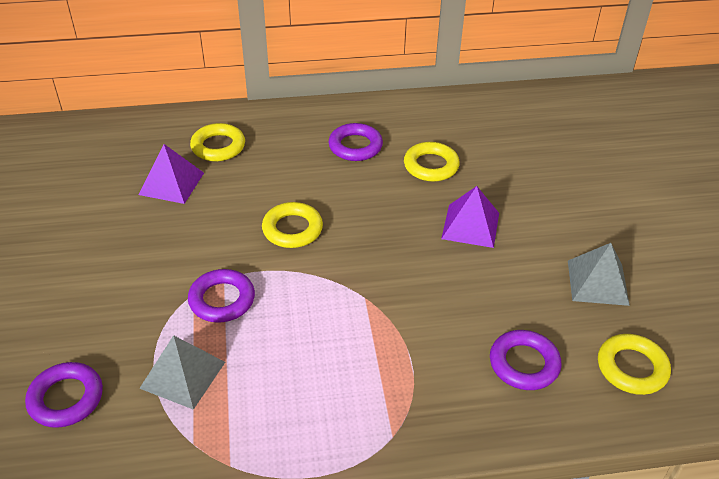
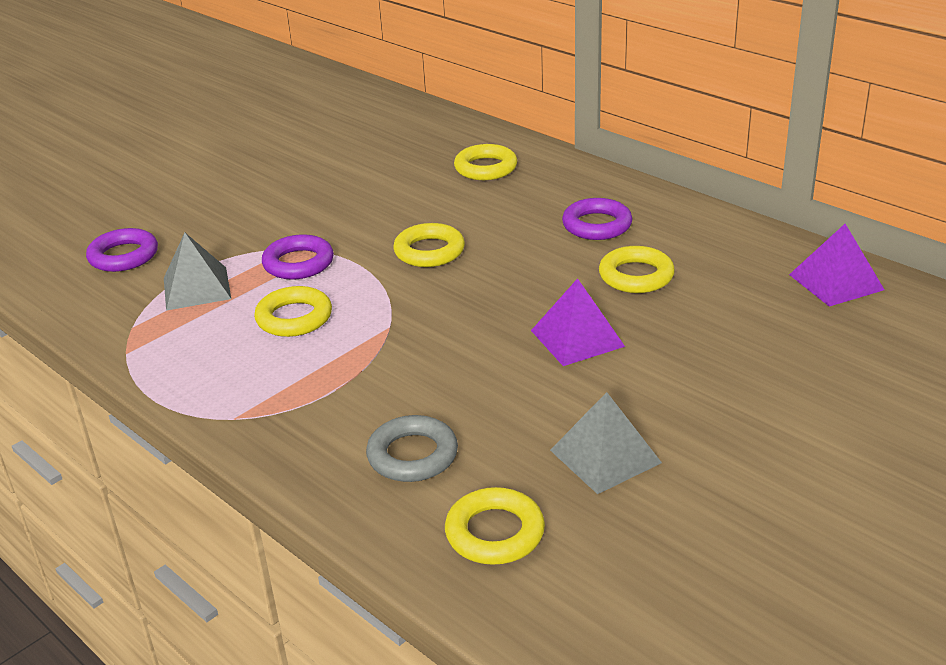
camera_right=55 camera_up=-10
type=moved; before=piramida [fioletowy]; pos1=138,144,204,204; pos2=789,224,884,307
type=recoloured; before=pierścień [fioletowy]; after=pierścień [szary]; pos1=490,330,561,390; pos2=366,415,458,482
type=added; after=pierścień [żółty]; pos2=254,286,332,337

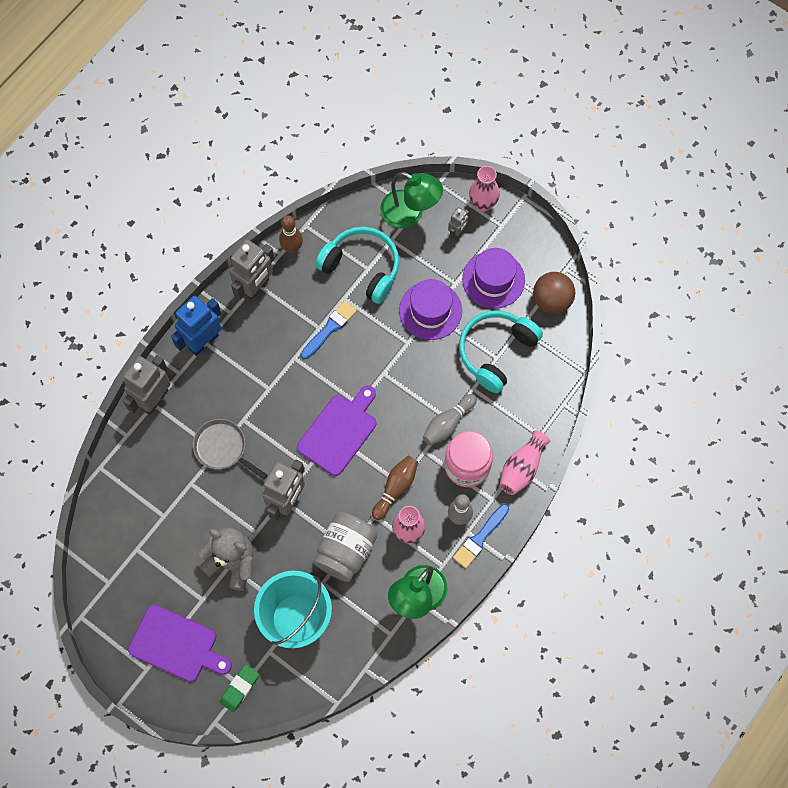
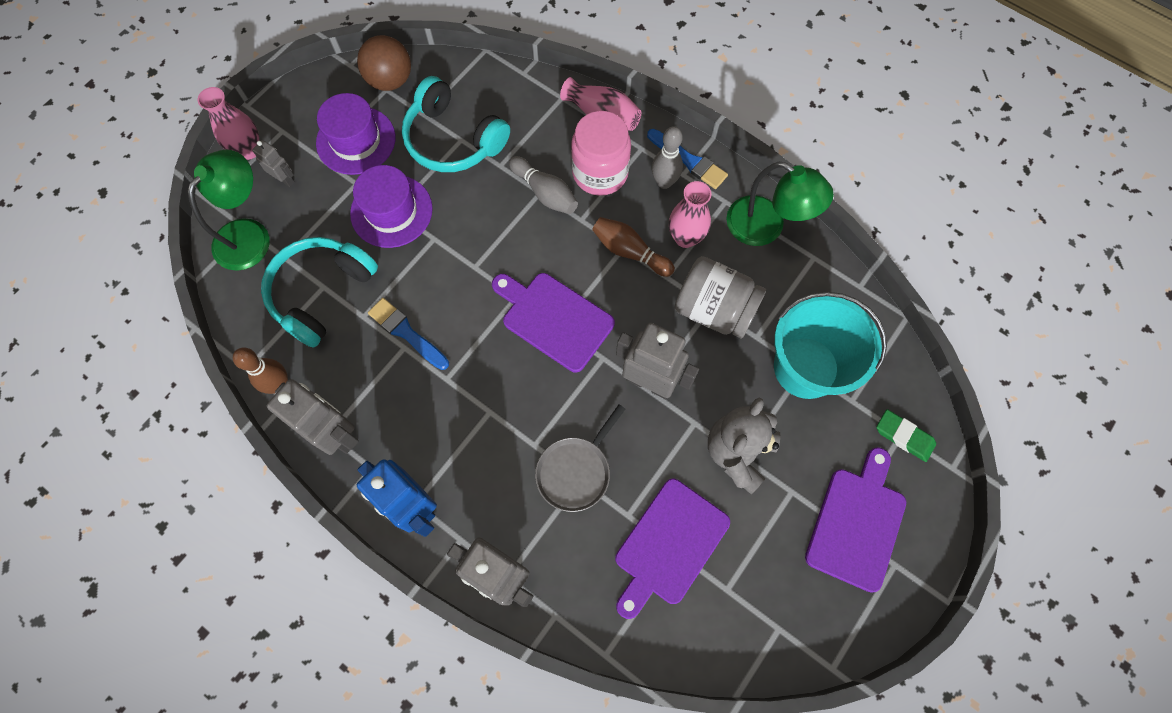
camera_right=-90 camera_up=0
type=added; after=deska do krojenia [fioletowy]; pos2=615,479,730,619

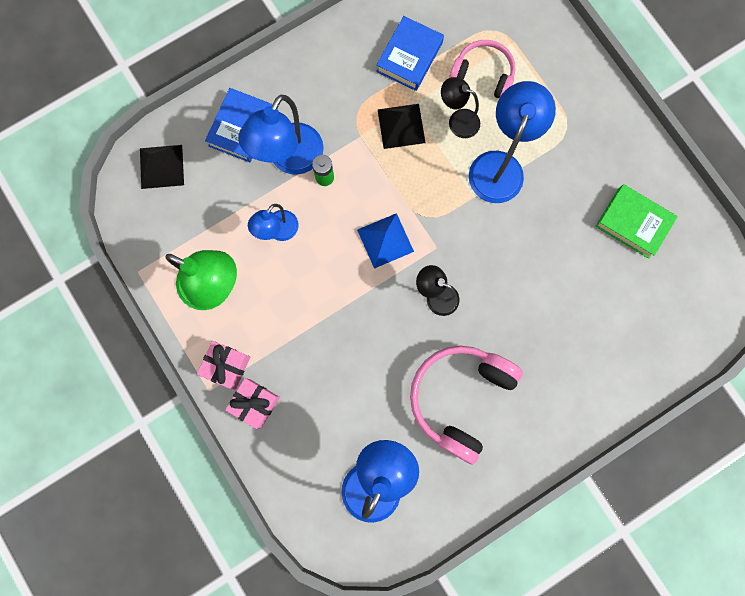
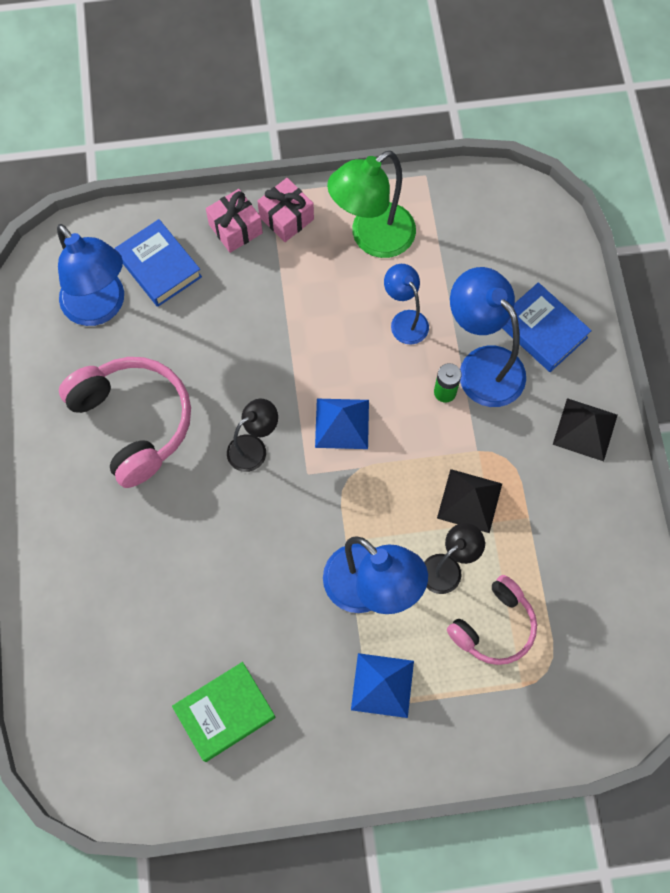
camera_right=115 camera_up=-10
type=moved; before=piramida [czarny]; pos1=140,145,184,189; pos2=553,398,618,461
type=moved; before=książka [niebieski]; pos1=376,16,444,91; pos2=114,219,202,307
type=added; after=piramida [niebieski]; pos2=351,653,414,718

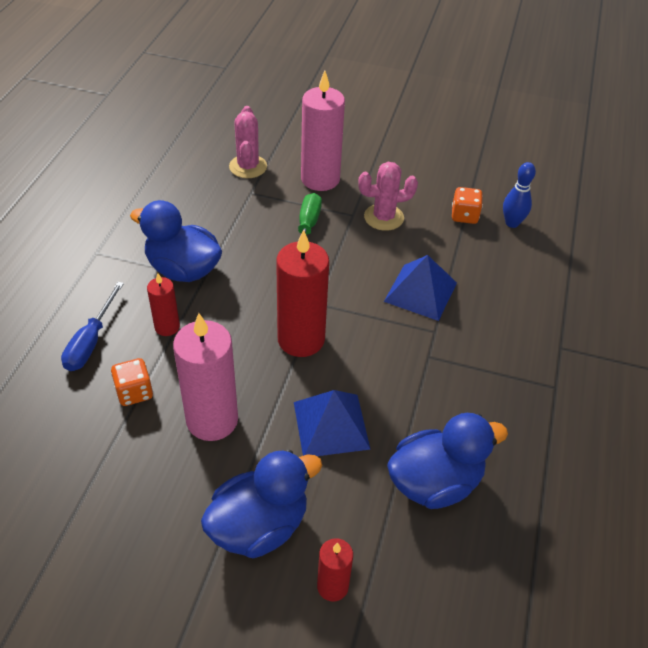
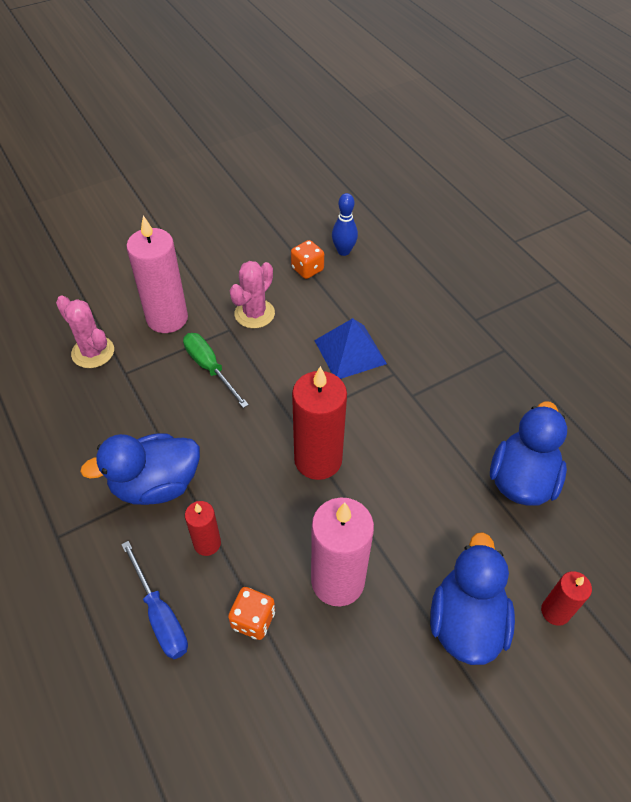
camera_right=-45 camera_up=5
type=removed; before=piramida [niebieski]; pos1=294,390,371,456

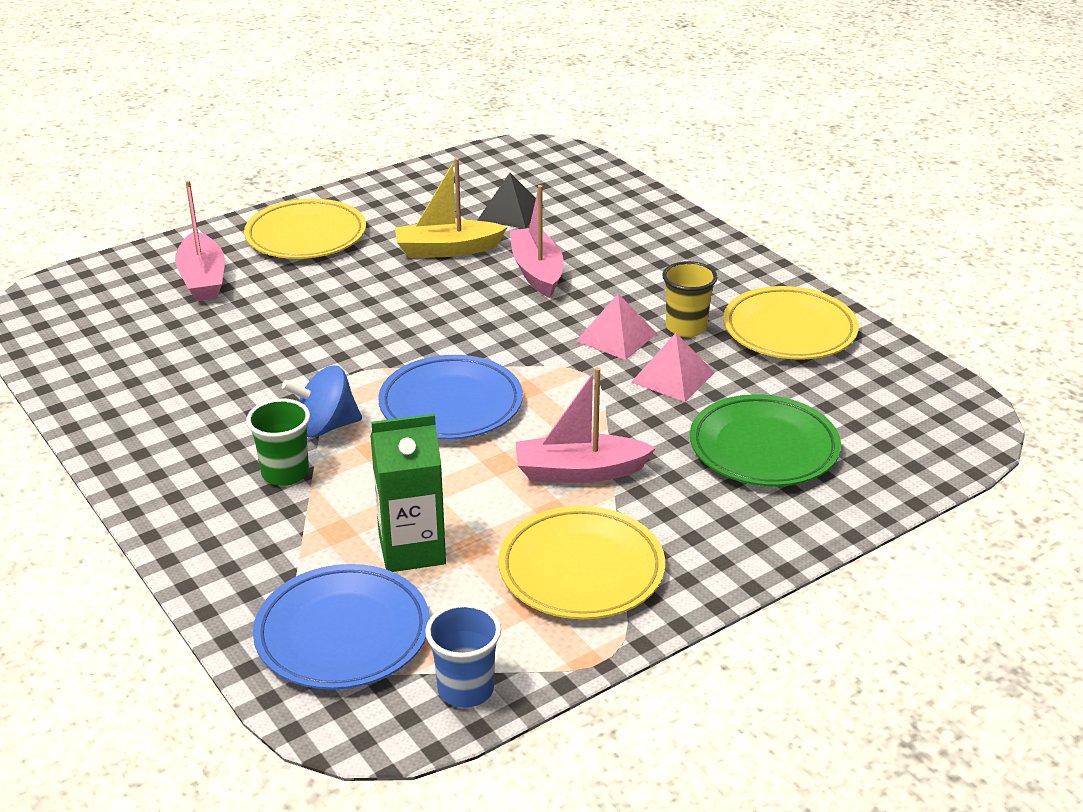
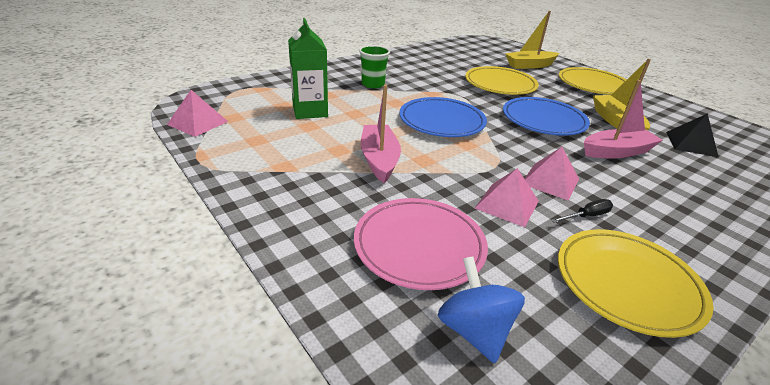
camera_right=85 camera_up=0
type=recoloured; before=łódka [różowy]; after=łódka [żółty]; pos1=175,180,225,301; pos2=505,11,559,69
type=moved; before=talerz [niebieski]; pos1=253,564,430,690; pos2=503,97,590,136
type=moved; before=bączek [niebieski]; pos1=282,365,362,437; pos2=438,257,525,363
type=replaced; before=szklanka [niebieski]; after=piramida [różowy]; pos1=425,603,501,708; pos2=167,90,228,137
type=moved; before=talerz [żółty]; pos1=498,506,665,619; pos2=465,66,539,95
type=replaced; before=szklanka [żółty]; after=śrubokręt [czarny]; pos1=662,261,718,337; pos2=551,199,613,223
type=recoloured; before=talerz [zielony]; after=talerz [różowy]; pos1=690,394,841,486; pos2=354,198,488,290

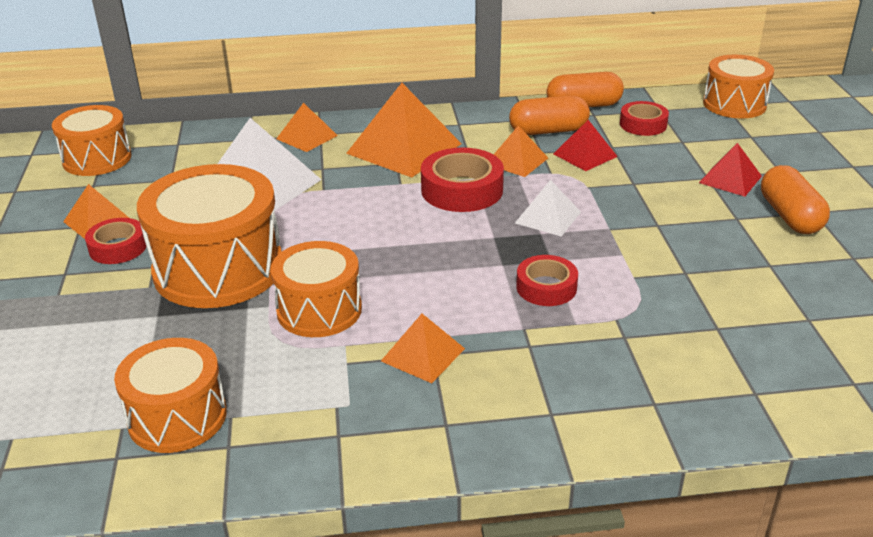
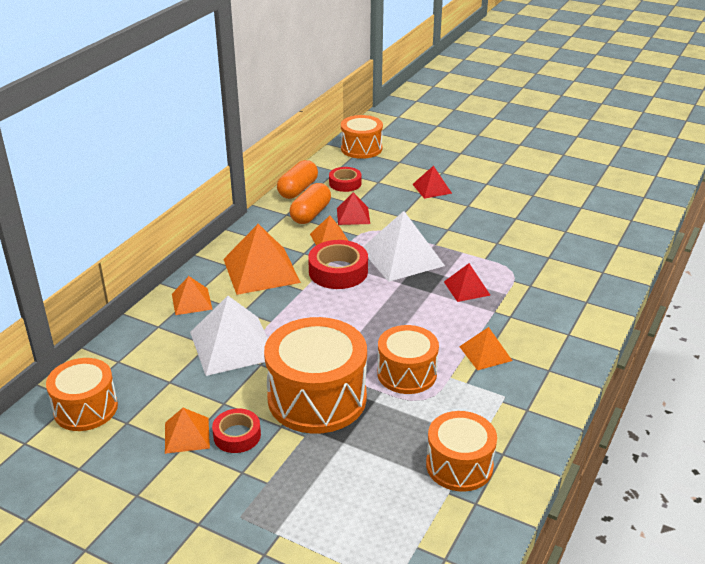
camera_right=-55 camera_up=0
type=resized; before=piramida [biały]; pos1=515,180,581,237; pos2=363,211,445,282; scale=1.84
type=replaced; before=taśma klejąca [czerwony]; after=piramida [czerwony]; pos1=516,255,578,306; pos2=444,263,491,302
type=removed; before=kapsułka [pomarańczowy]; pos1=761,165,830,234

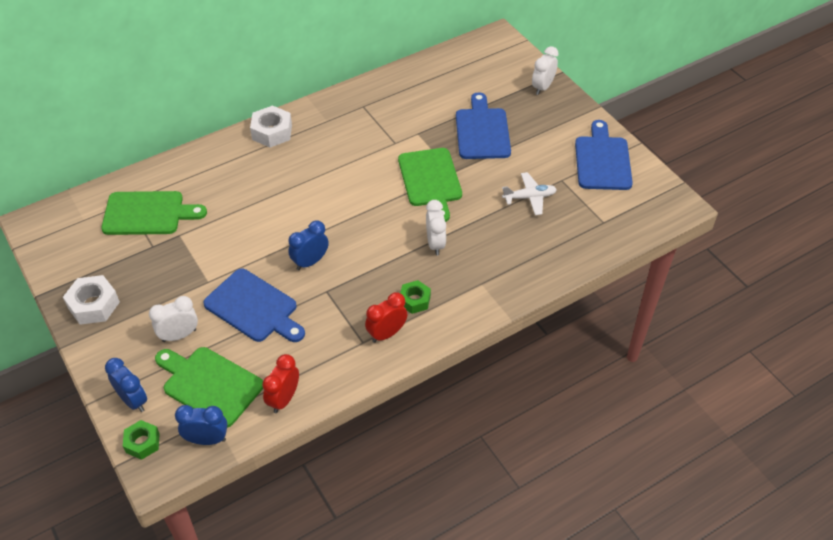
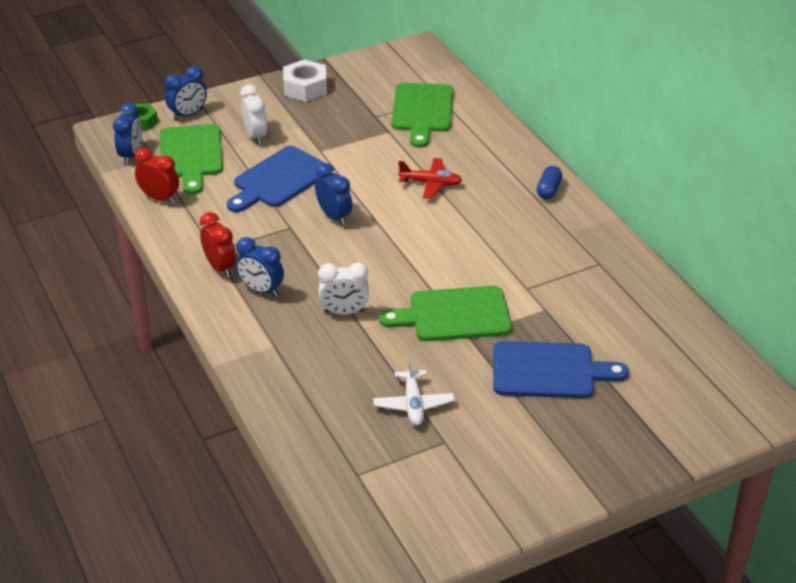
camera_right=95 camera_up=-10
type=turned; before=deska do krojenia [zielony]; pos1=155,347,263,428; pos2=160,124,223,195; turn=135
type=replaced; before=nakrętka [biały]; after=kapsułka [niebieski]; pos1=250,105,292,148; pos2=537,166,562,199
type=replaced; before=nakrętka [zielony]; after=budzik [niebieski]; pos1=400,280,431,314; pos2=236,237,284,297
type=removed; before=budzik [biały]; pos1=532,46,559,95
type=removed; before=deska do krojenia [niebieski]; pos1=575,120,633,190
type=added; after=samolot [czerwony]; pos2=398,158,462,199

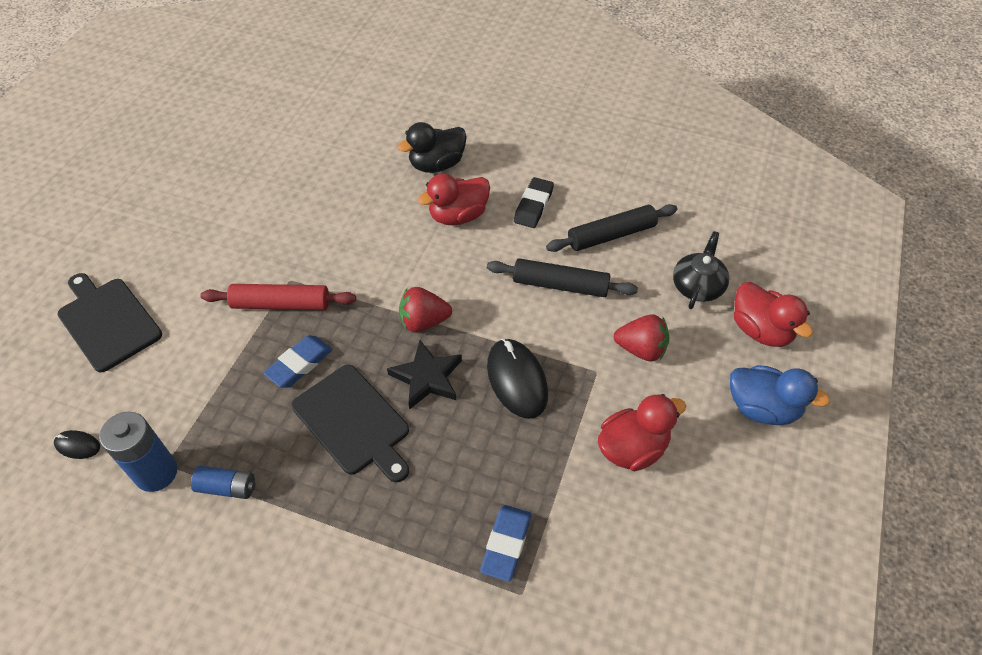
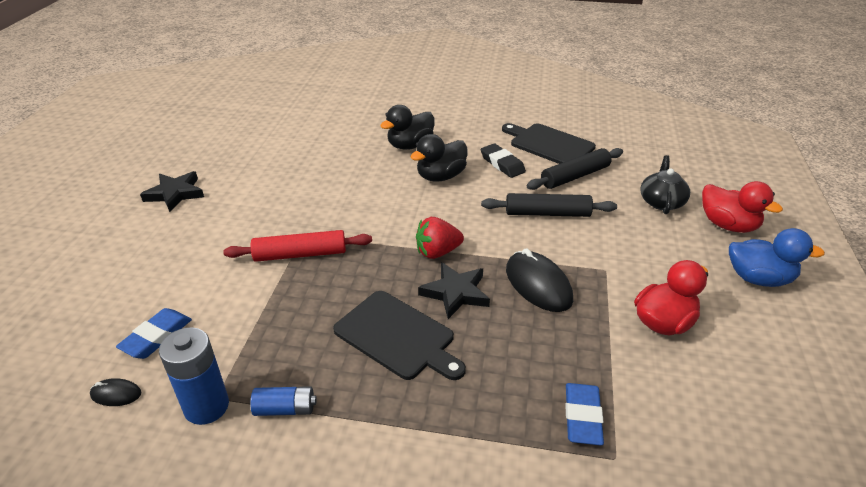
camera_right=-10 camera_up=-15
type=moved; before=deska do krojenia [czarny]; pos1=57,273,162,373; pos2=502,123,596,164
type=moved; before=gumka do mazania [niebieski]; pos1=263,335,333,388; pos2=116,308,192,359
type=recoloured; before=kaczka [czerwony]; after=kaczka [czarny]; pos1=417,174,490,225; pos2=410,134,467,181
type=turned; before=gumka do mazania [czarny]; pos1=514,177,554,228; pos2=481,143,526,178; turn=-45
type=removed; before=truskawka [czerwony]; pos1=614,315,669,362
type=added; after=gwiazda [czarny]; pos2=140,171,204,212

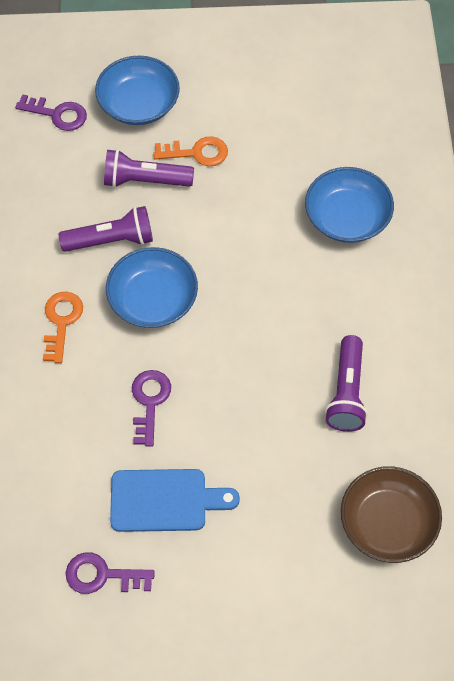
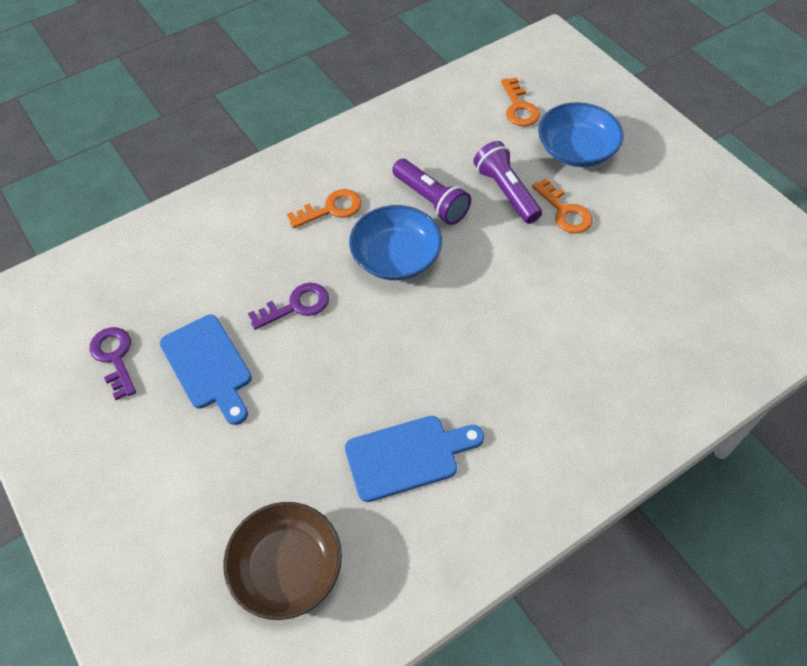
camera_right=60 camera_up=-5
type=recoloured; before=klucz [fioletowy]; after=klucz [pomarańczowy]; pos1=15,94,87,131; pos2=501,77,540,126
type=removed; before=miska [niebieski]; pos1=305,167,394,243
type=replaced; before=latarka [fioletowy]; after=deska do krojenia [niebieski]; pos1=325,335,368,432; pos2=345,416,484,502

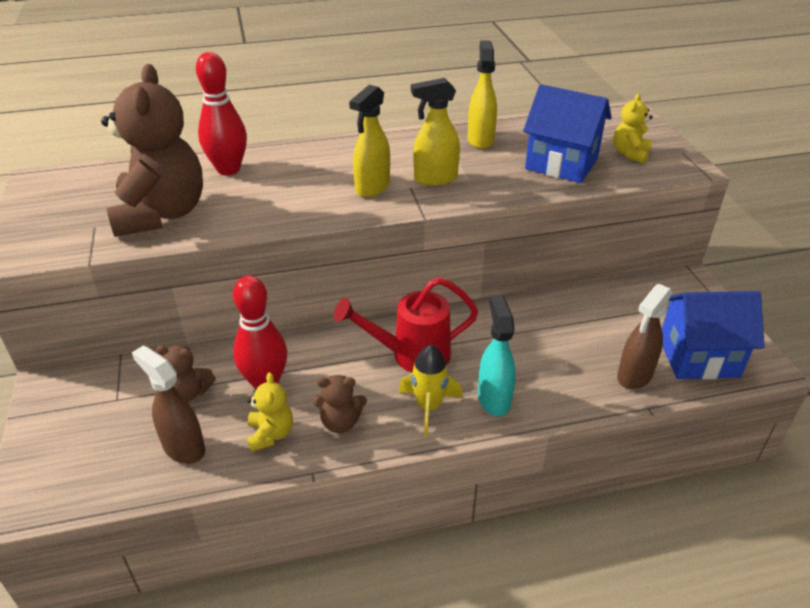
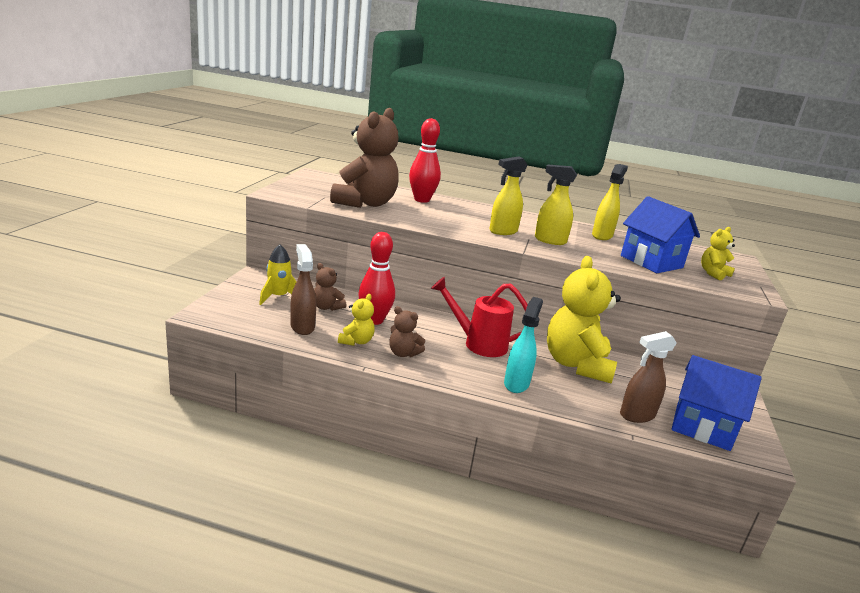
camera_right=25 camera_up=-15
type=moved; before=rakieta [żółty]; pos1=399,345,462,436; pos2=259,244,297,305
type=added; after=miś [żółty]; pos2=547,256,621,383

